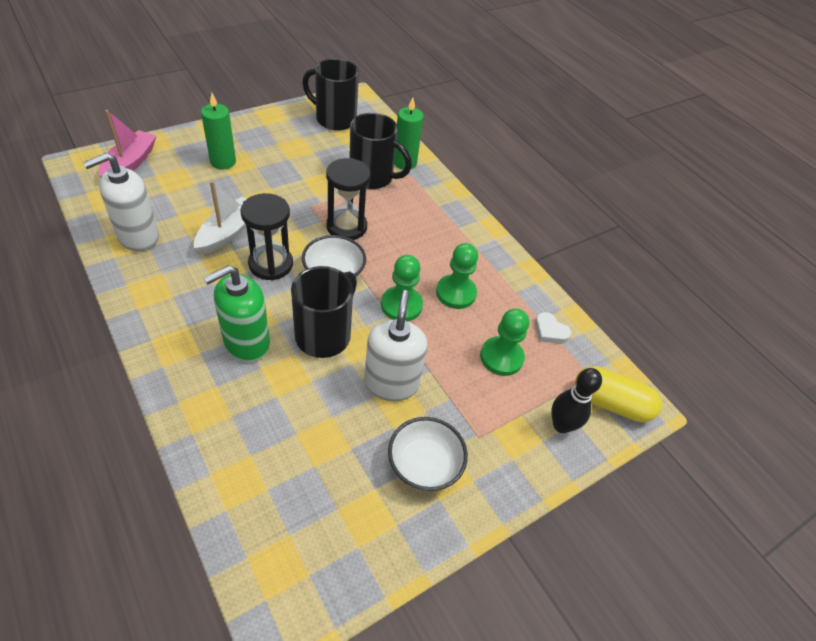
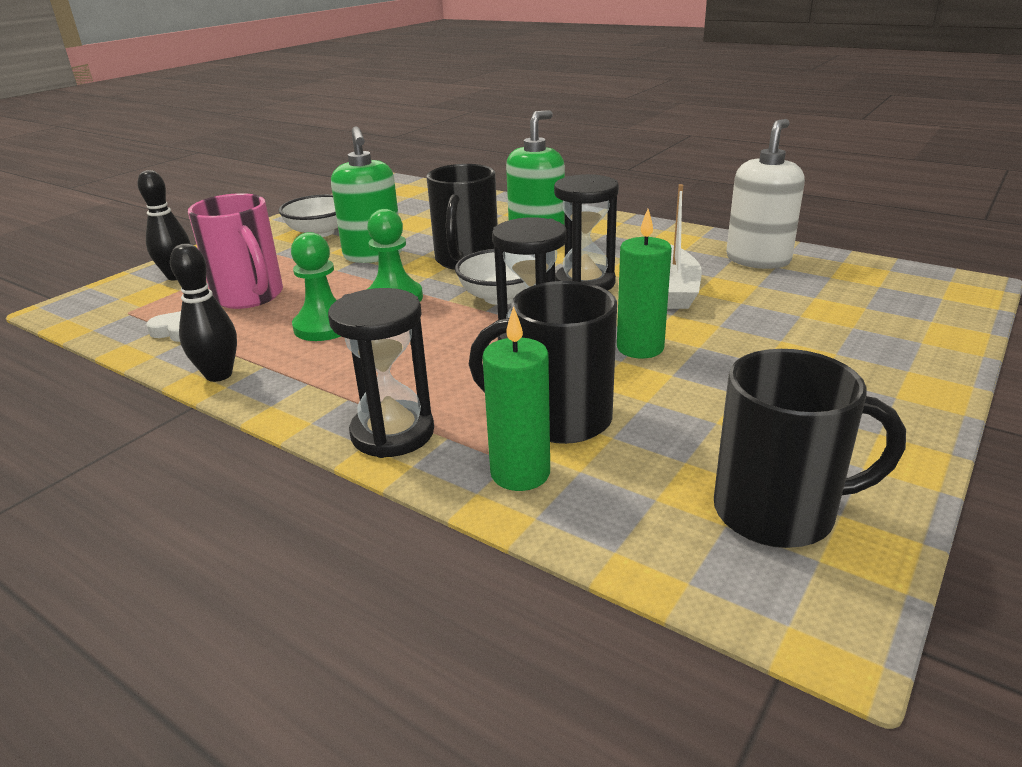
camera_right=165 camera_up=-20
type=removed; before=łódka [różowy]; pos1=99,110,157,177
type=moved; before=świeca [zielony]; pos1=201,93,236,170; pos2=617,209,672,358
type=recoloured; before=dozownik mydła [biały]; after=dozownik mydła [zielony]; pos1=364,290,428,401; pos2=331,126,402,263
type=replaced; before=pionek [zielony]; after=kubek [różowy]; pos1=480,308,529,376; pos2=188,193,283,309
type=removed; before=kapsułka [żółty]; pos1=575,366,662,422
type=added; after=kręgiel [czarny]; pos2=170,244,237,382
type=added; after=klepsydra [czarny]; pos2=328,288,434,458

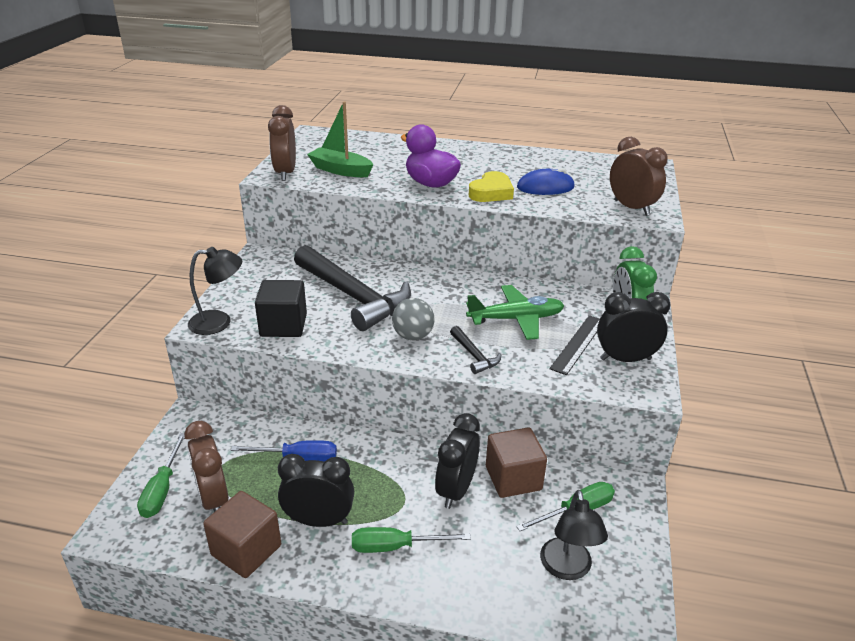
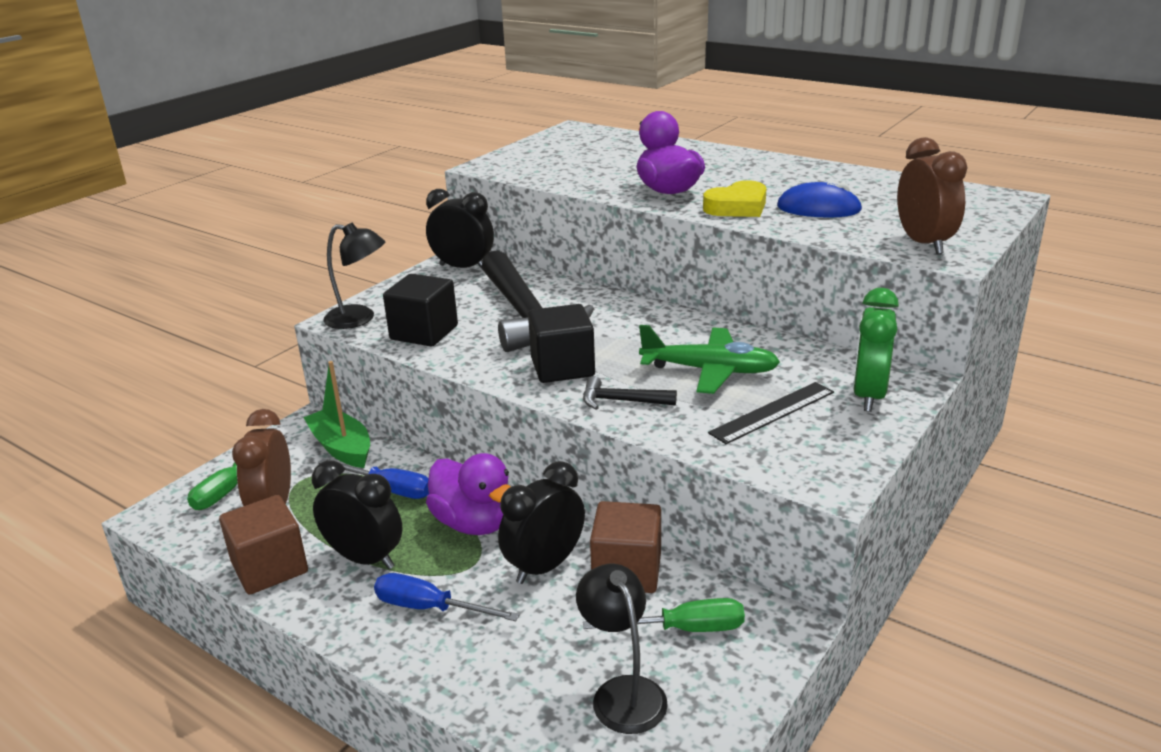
camera_right=25 camera_up=-5
type=removed; before=budzik [brązowy]; pos1=268,105,296,181
type=moved; before=łódka [zielony]; pos1=307,102,373,177; pos2=303,361,370,468
type=recoloured; before=śrubokręt [zielony]; after=śrubokręt [niebieski]; pos1=352,527,471,553; pos2=374,573,520,621
type=replaced; before=piłka [szary]; after=sześcian [czarny]; pos1=392,298,434,340; pos2=528,304,595,383
type=turned; before=młotek [czarny]; pos1=450,326,501,374; pos2=583,376,677,410; turn=105
type=turned; before=lampka [czarny]; pos1=540,490,608,580; pos2=576,564,668,734; turn=135
type=moved; before=budzik [czarny]; pos1=597,292,671,362; pos2=426,189,494,271
type=added; after=kaczka [fioletowy]; pos2=426,453,511,535

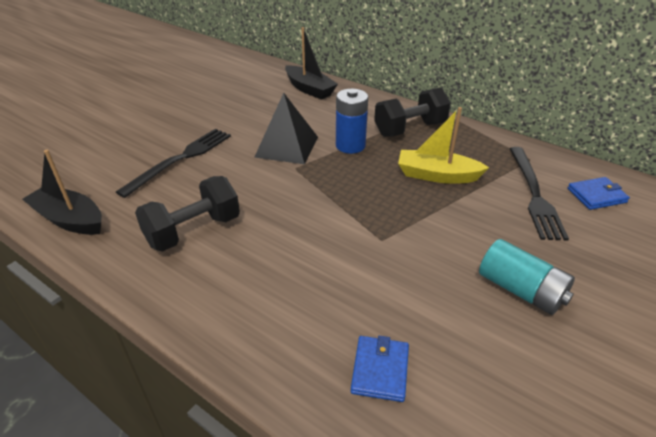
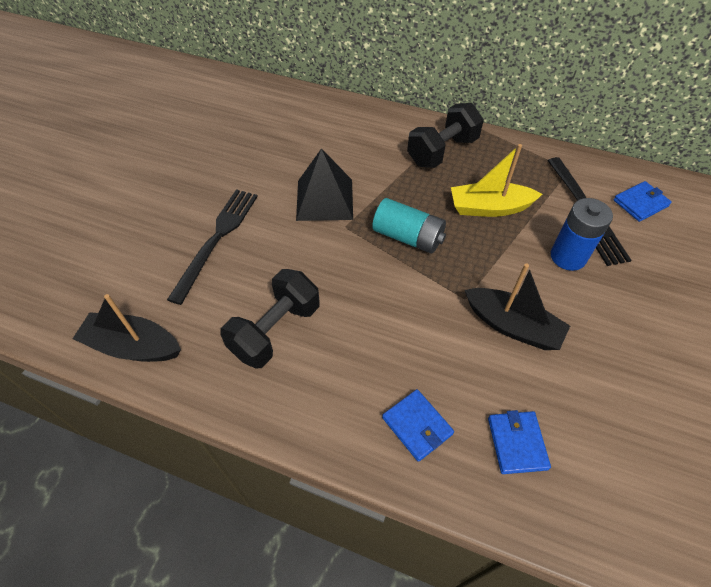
camera_right=-15 camera_up=15
type=moved; before=łódka [czarny]; pos1=285,27,338,100; pos2=465,263,570,350
type=moved; before=bateria [niebieski]; pos1=336,89,368,154; pos2=551,198,613,271
type=moved; before=bateria [turkusowy]; pos1=479,239,575,315; pos2=372,198,446,254
type=added; after=portfel [niebieski]; pos2=382,389,454,462

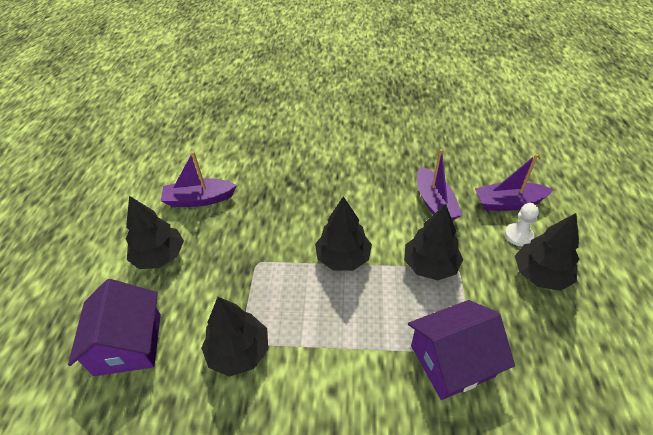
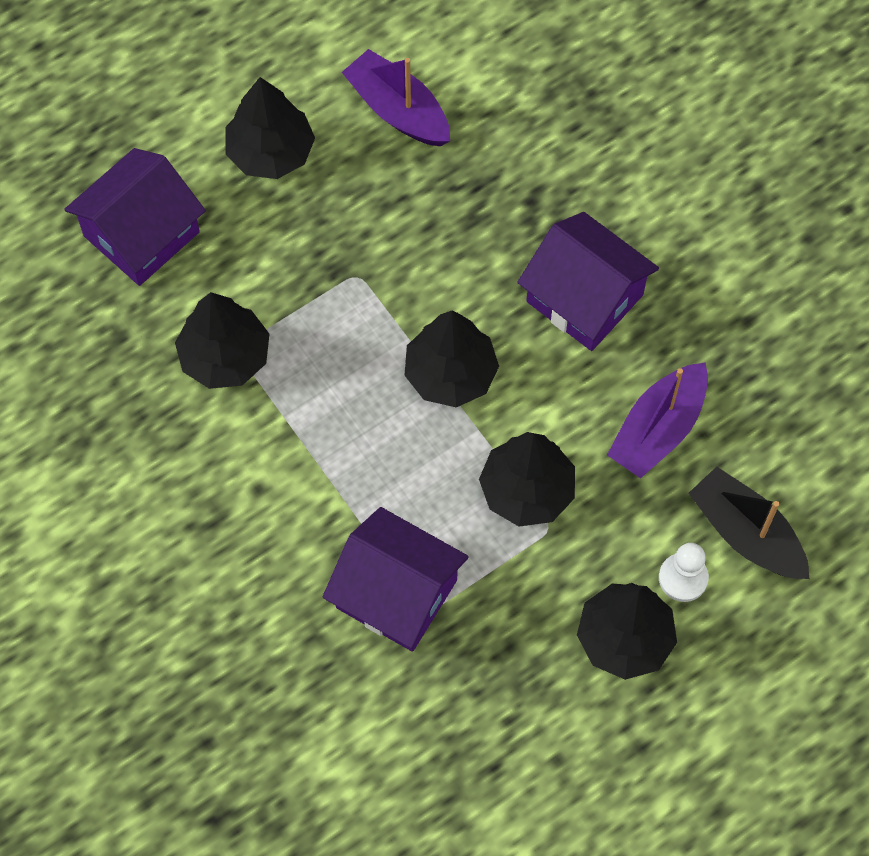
camera_right=50 camera_up=20
type=recoloured; before=łódka [fioletowy]; after=łódka [czarny]; pos1=475,154,554,211; pos2=688,467,809,579
type=added; after=domek [fioletowy]; pos2=517,212,659,351

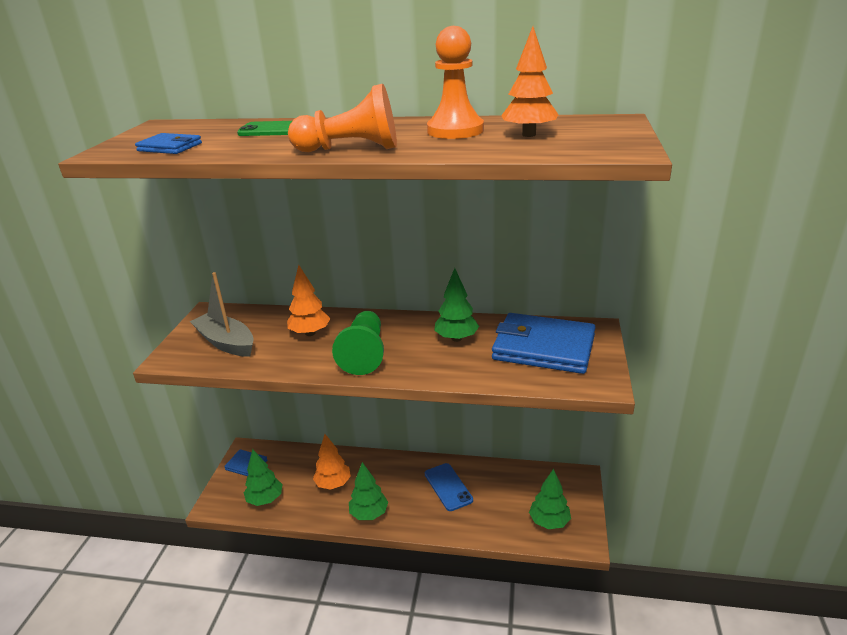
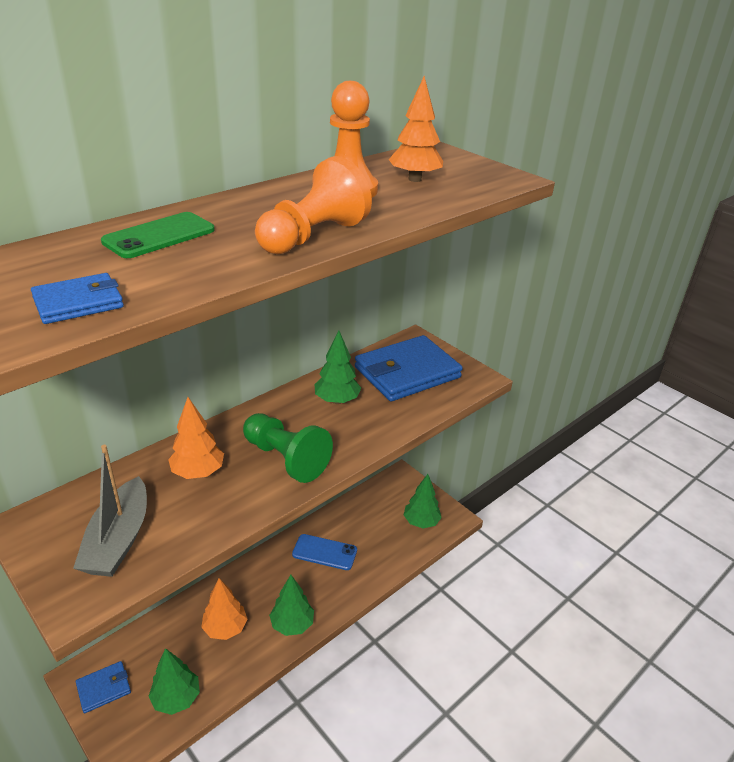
camera_right=-55 camera_up=5
type=turned; before=łódka [szary]; pos1=190,272,254,357; pos2=73,445,147,577; turn=-75

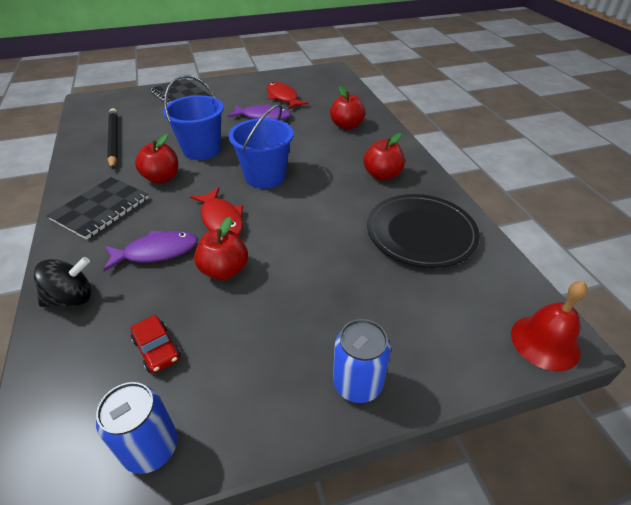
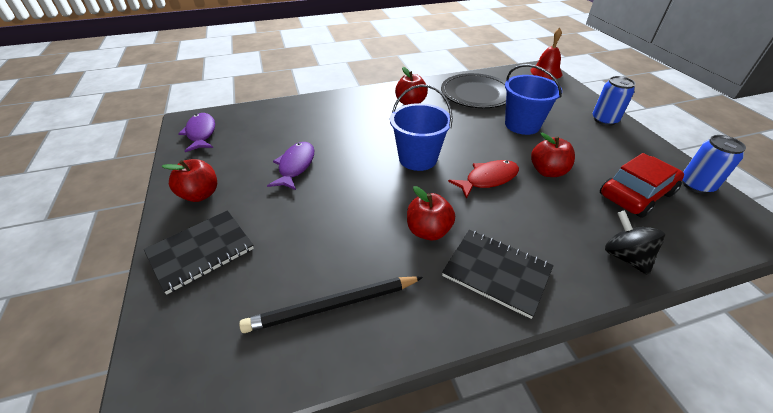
camera_right=-90 camera_up=0
type=moved; before=ryba [fioletowy]; pos1=103,231,198,272; pos2=178,113,215,152
type=resized; before=samochód [czerwony]; pos1=131,315,181,373; pos2=600,153,684,218; scale=1.92
type=moved; before=wiadro [niebieski]; pos1=163,75,224,160; pos2=505,64,562,135
type=removed; before=ryba [czerwony]; pos1=267,82,309,110
type=moved; before=jabłko [czerwony]; pos1=330,86,365,130; pos2=162,159,217,202

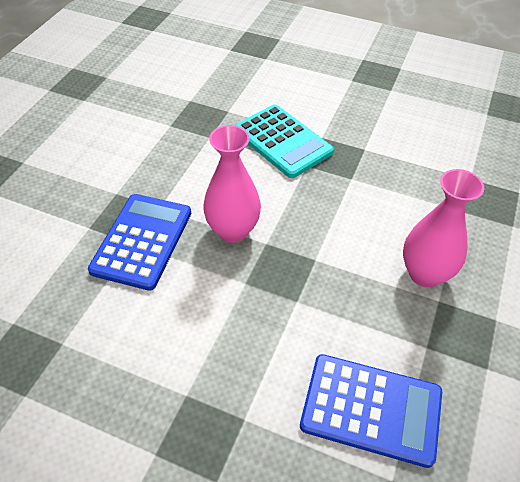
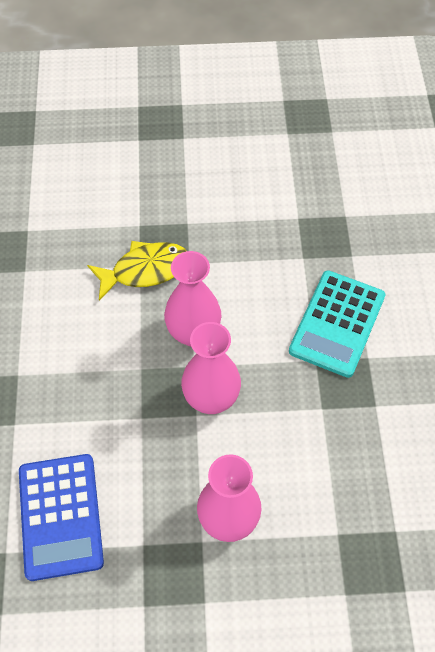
camera_right=65 camera_up=10
type=replaced; before=kalkulator [niebieski]; after=ryba [żółty]; pos1=88,194,191,291; pos2=87,241,187,301
type=added; after=wazon [różowy]; pos2=181,322,241,414

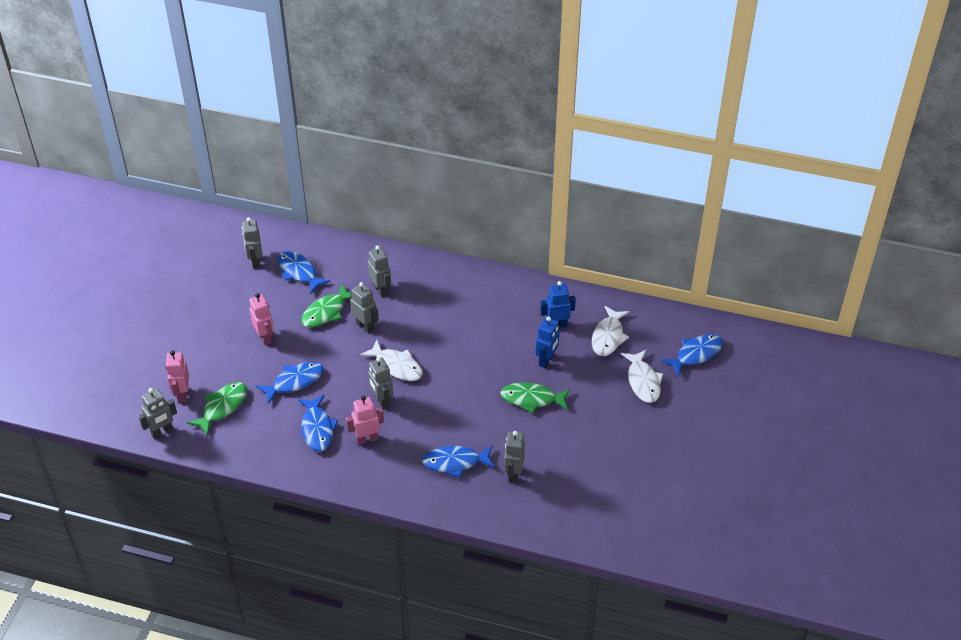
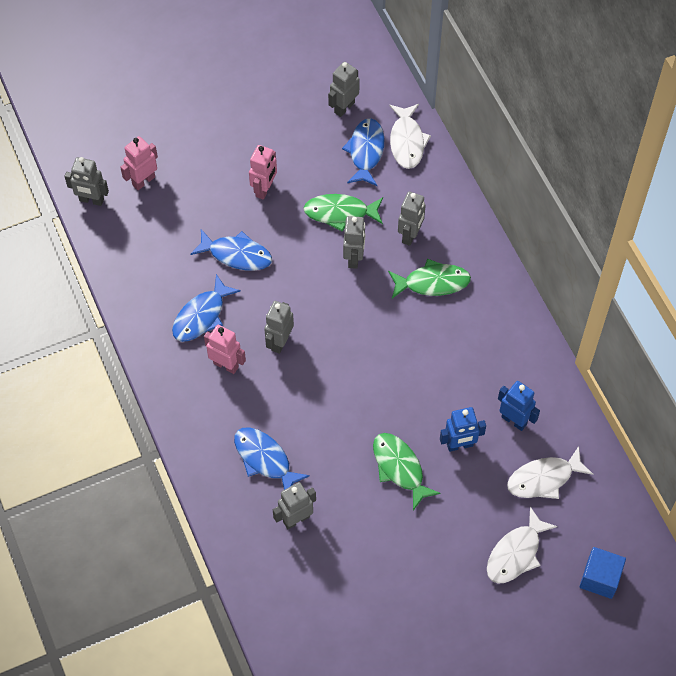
camera_right=50 camera_up=15
type=moved; before=ryba [zielony]; pos1=187,382,247,436; pos2=388,259,471,298
type=moved; before=ryba [biały]; pos1=360,340,423,381; pos2=389,104,431,169
type=replaced; before=ryba [niebieski]; after=sześcian [niebieski]; pos1=661,334,723,376; pos2=579,547,626,599

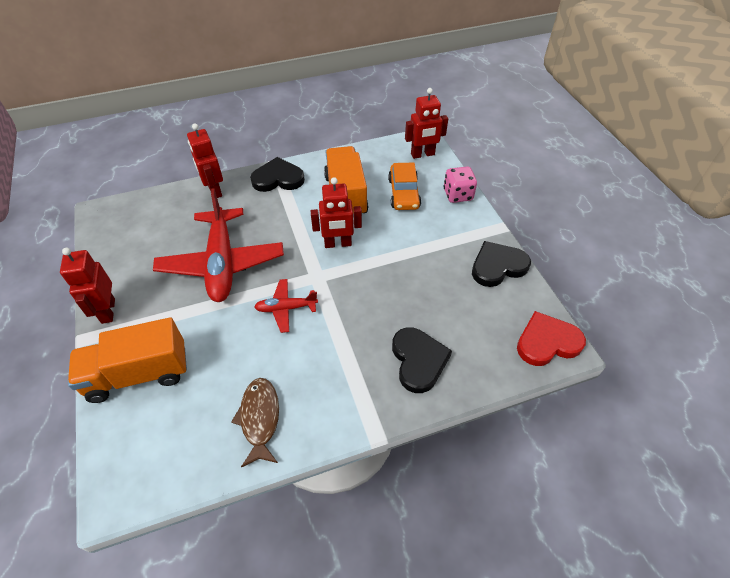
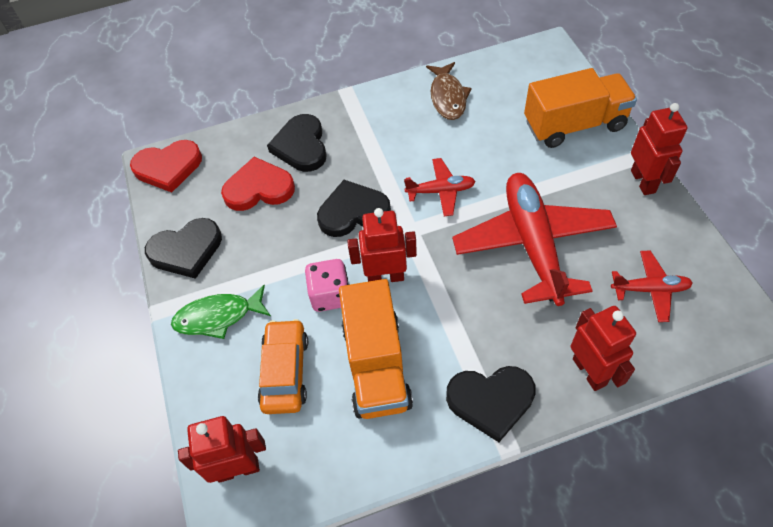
camera_right=-175 camera_up=5
type=moved; before=kostka do gry [różowy]; pos1=444,167,477,203; pos2=305,259,348,312
type=added; after=ryba [zielony]; pos2=171,285,271,339
type=added; after=serce [czerwony]; pos2=221,157,295,211
type=added; after=serce [czarny]; pos2=317,180,391,237
type=added; after=samolot [czerwony]; pos2=611,250,693,322

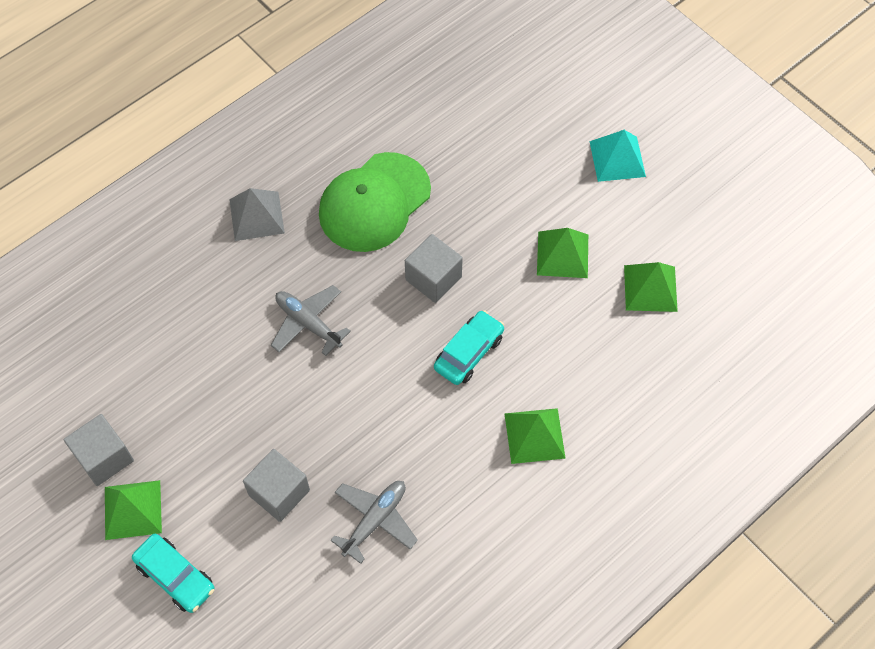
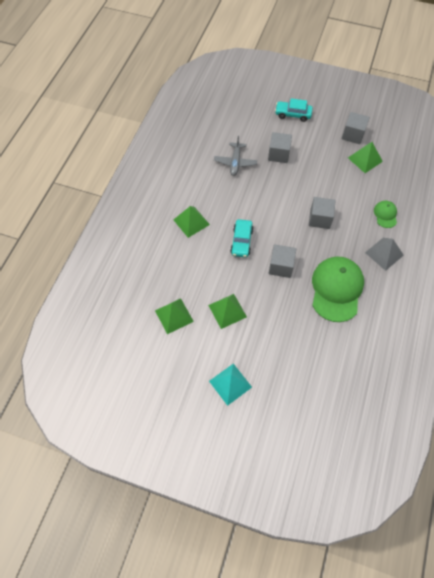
camera_right=150 camera_up=0
type=moved; before=piramida [zielony]; pos1=105,480,162,540; pos2=348,142,383,173
type=replaced; before=samolot [szary]; after=sześcian [szary]; pos1=271,285,351,356; pos2=309,197,336,229
type=added; after=czapka [zielony]; pos2=374,201,397,228

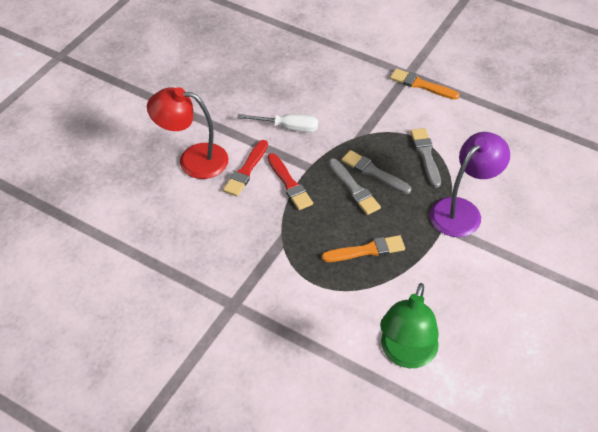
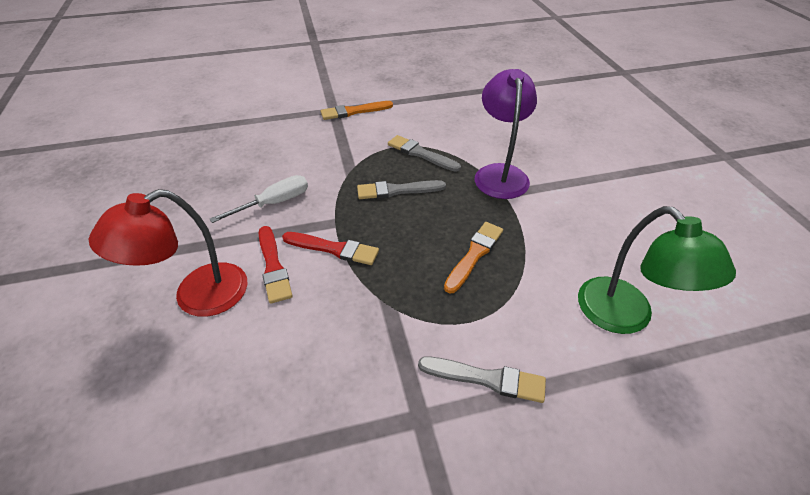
camera_right=-45 camera_up=-5
type=moved; before=pędzel [szary]; pos1=329,159,381,215; pos2=418,357,546,403

